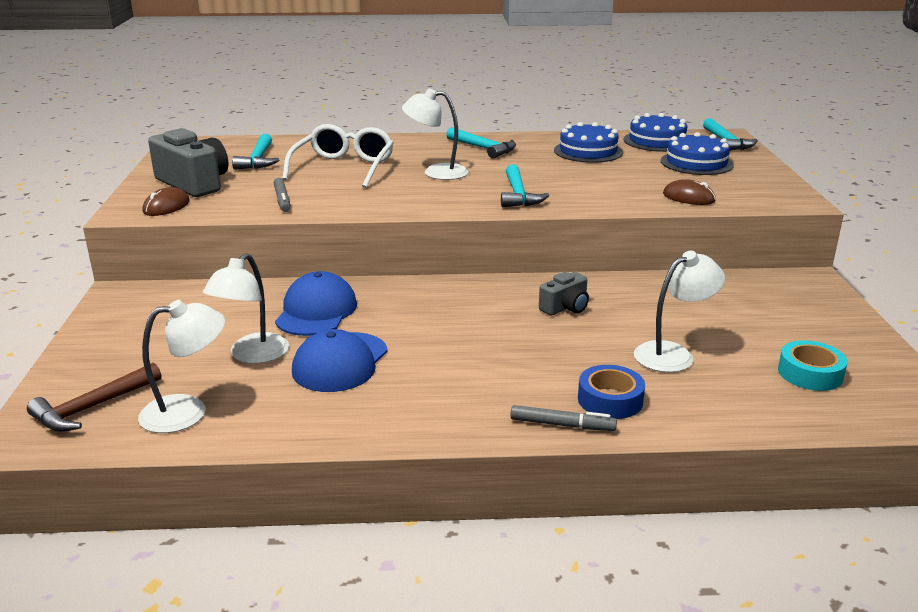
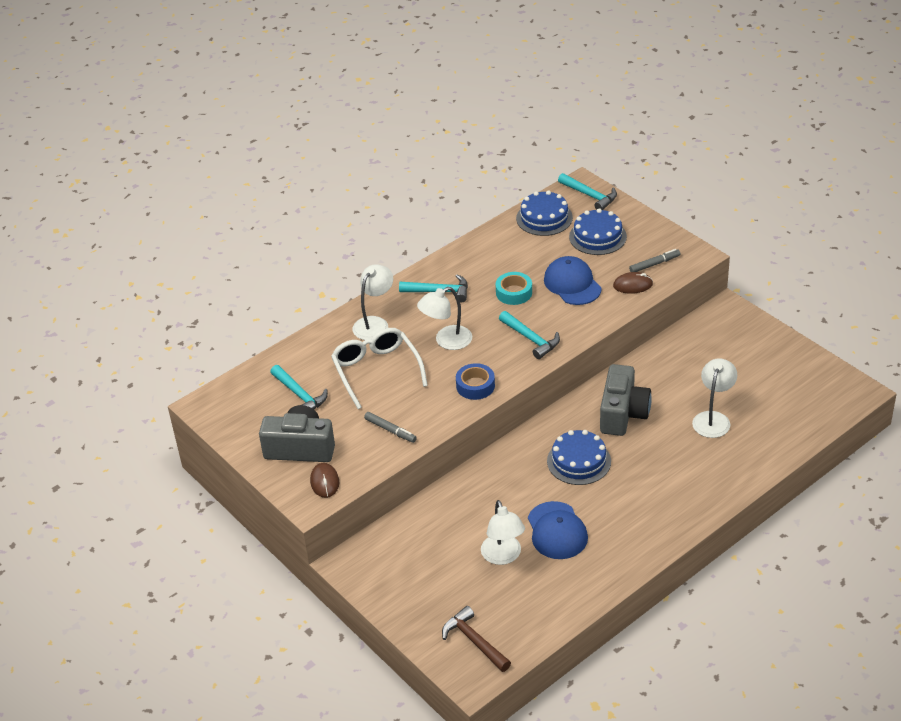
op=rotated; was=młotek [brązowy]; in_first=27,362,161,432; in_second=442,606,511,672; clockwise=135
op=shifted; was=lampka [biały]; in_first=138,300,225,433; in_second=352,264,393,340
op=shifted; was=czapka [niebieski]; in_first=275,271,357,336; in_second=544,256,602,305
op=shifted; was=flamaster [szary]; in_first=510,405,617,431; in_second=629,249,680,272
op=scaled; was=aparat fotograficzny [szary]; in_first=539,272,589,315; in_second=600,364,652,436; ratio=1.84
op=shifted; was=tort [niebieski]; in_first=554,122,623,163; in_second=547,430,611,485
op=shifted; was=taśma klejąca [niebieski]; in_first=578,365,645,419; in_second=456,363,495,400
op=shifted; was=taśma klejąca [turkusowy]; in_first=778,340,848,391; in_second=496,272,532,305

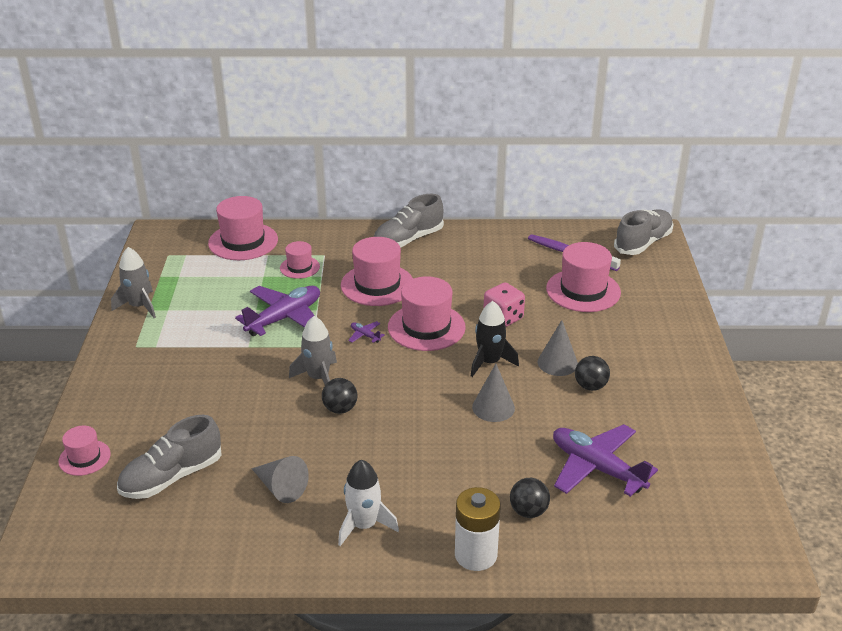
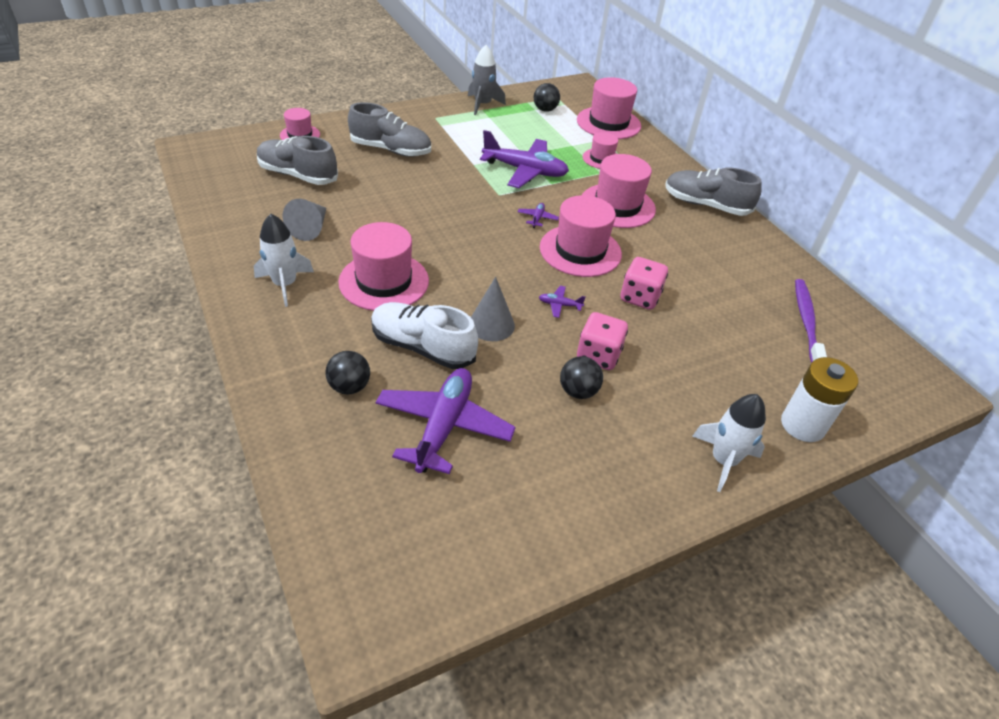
op=gone; was=rakieta [szary]; in_first=289,316,337,385
op=shifted; was=piłka [czarny]; in_first=322,378,357,414; in_second=534,83,560,112
op=shifted; was=bateria [biały]; in_first=455,487,501,571; in_second=781,357,858,442
op=swapped; was=rakieta [czarny]; now=samolot [fioletowy]; in_first=471,301,519,377; in_second=539,286,586,318
op=swapped; was=stożek [szary]; now=kostka do gry [różowy]; in_first=537,320,578,376; in_second=577,312,628,370
op=shifted; was=kapelusz [różowy]; in_first=546,242,621,312; in_second=338,222,429,311
op=shifted; was=but [szary]; in_first=614,210,674,255; in_second=348,102,431,157
op=new; now=but [biały]; in_second=371,302,478,369
op=new; now=rakieta [biały]; in_second=692,394,766,492

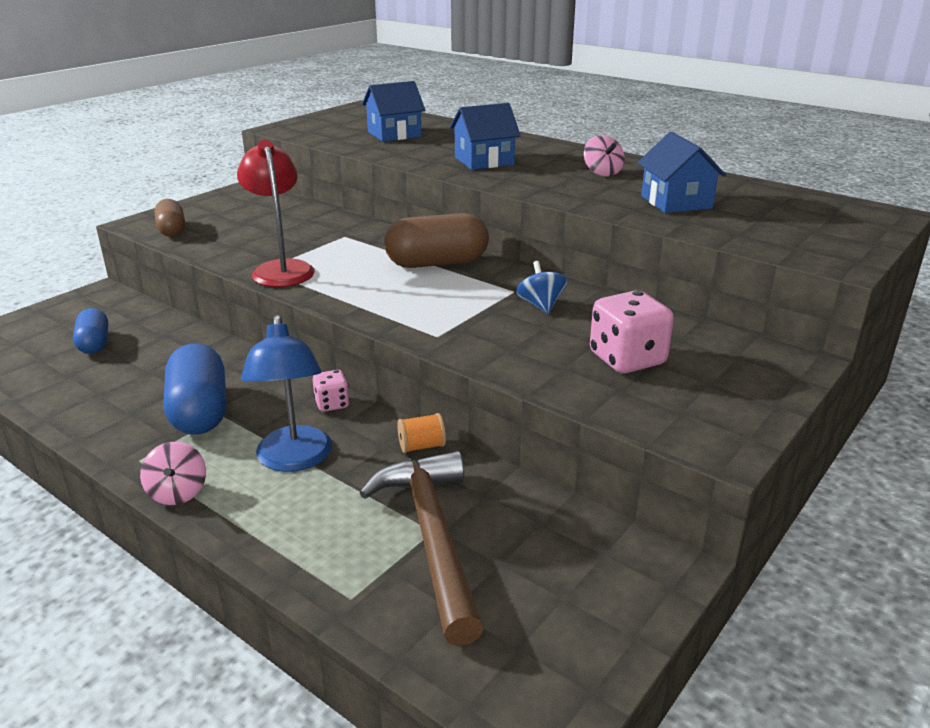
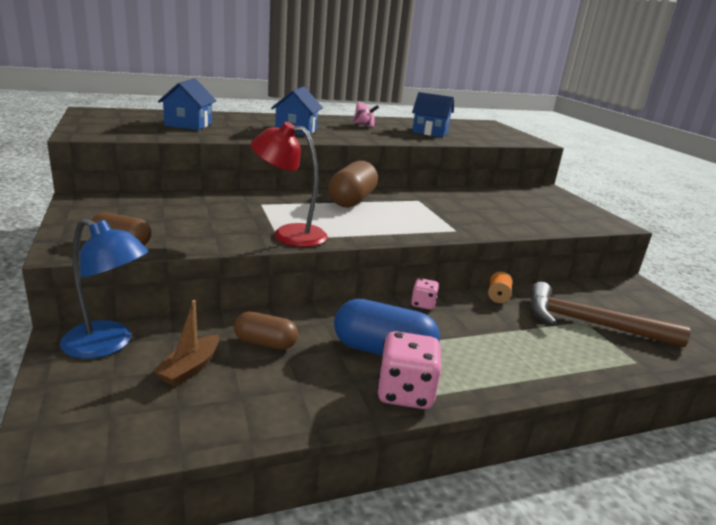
op=swapped; was=kapsułka [niebieski]; now=łódka [brązowy]; in_first=73,308,109,354; in_second=153,300,219,387
op=gone; was=bączek [różowy]; in_first=140,442,206,505
op=shifted; was=lampka [niebieski]; in_first=241,315,332,472; in_second=60,218,149,359
op=gone; was=bączek [niebieski]; in_first=516,261,567,314
op=shifted; was=kostka do gry [różowy]; in_first=590,291,674,373; in_second=377,331,441,409
op=new; now=kapsułka [brązowy]; in_second=234,312,298,350

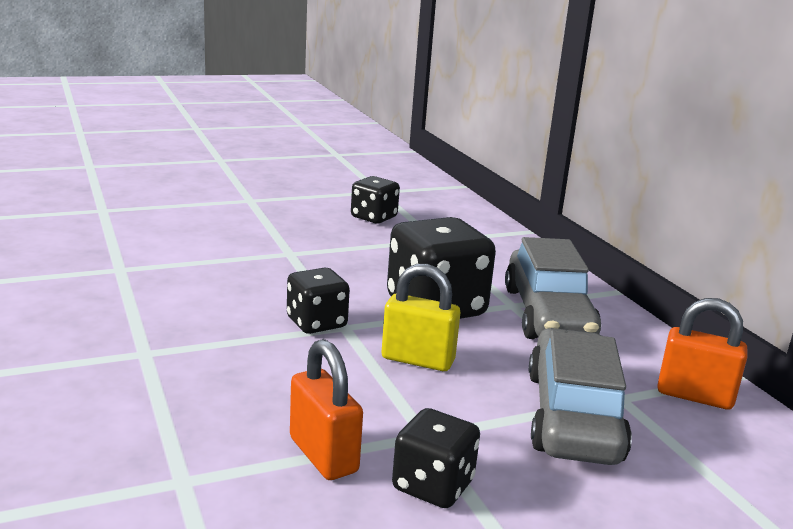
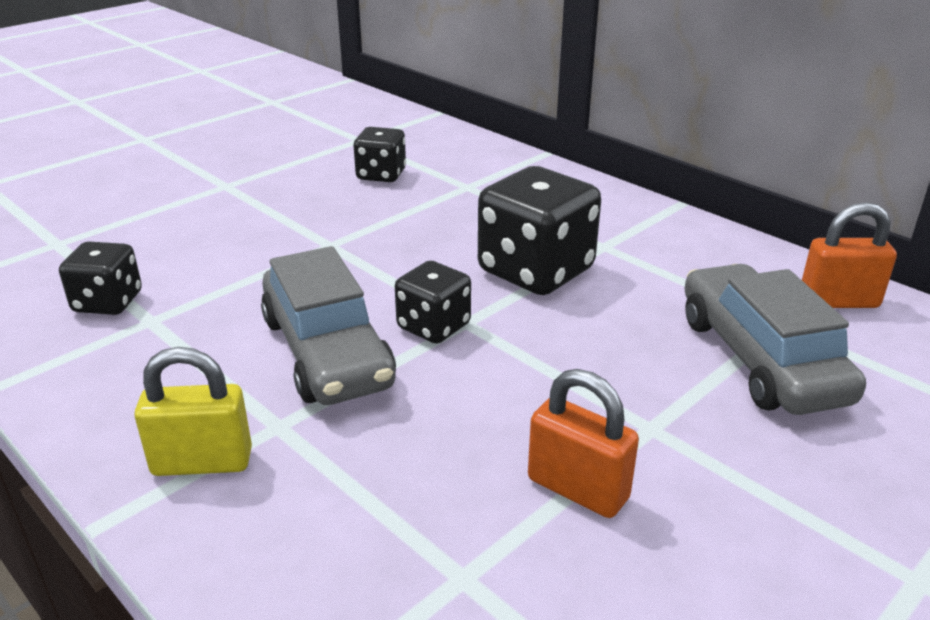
op=shifted; was=kłódka [żółty]; in_first=381,264,460,371; in_second=134,347,252,476
op=shifted; was=kostka do gry [czarny]; in_first=392,408,480,508; in_second=59,241,142,315
op=shifted; was=samochód [szary]; in_first=505,237,601,339; in_second=261,246,396,405

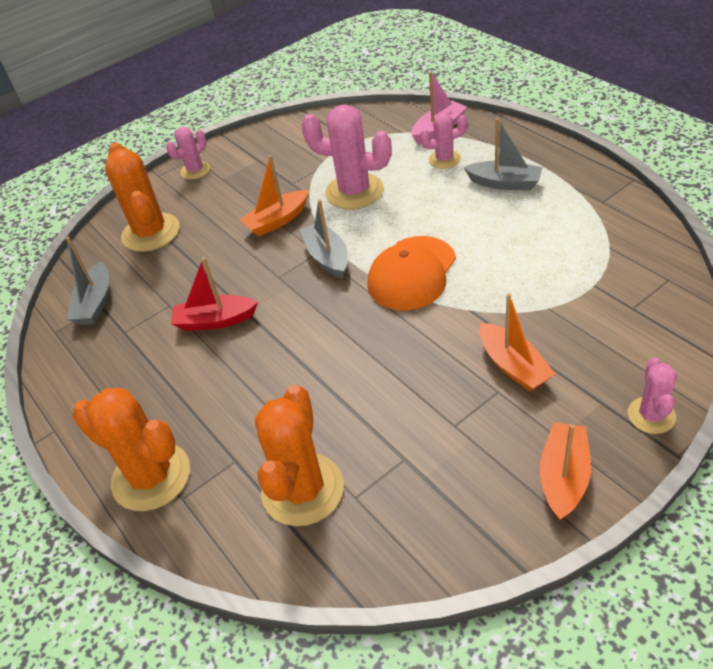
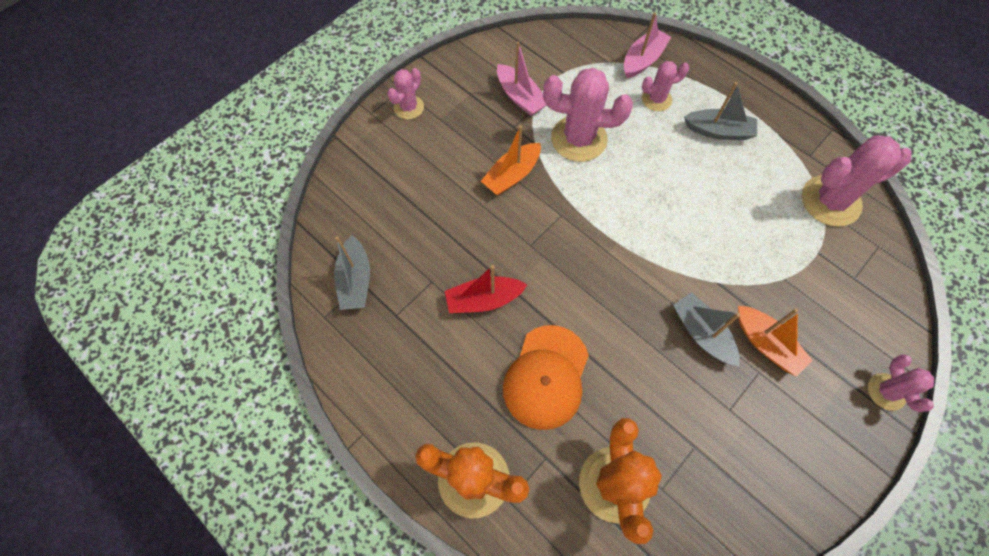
op=gone; was=kaktus [pomarańczowy]; in_first=105,143,180,252
op=shifted; was=łódka [szary]; in_first=300,199,348,279; in_second=673,292,740,366
op=shifted; was=czapka [pomarańczowy]; in_first=367,236,456,310; in_second=503,325,589,430
op=gone; was=łódka [pomarańczowy]; in_first=540,422,591,521
op=new; now=łódka [różowy]; in_second=497,42,546,116
op=new; now=kaktus [różowy]; in_second=802,136,912,227

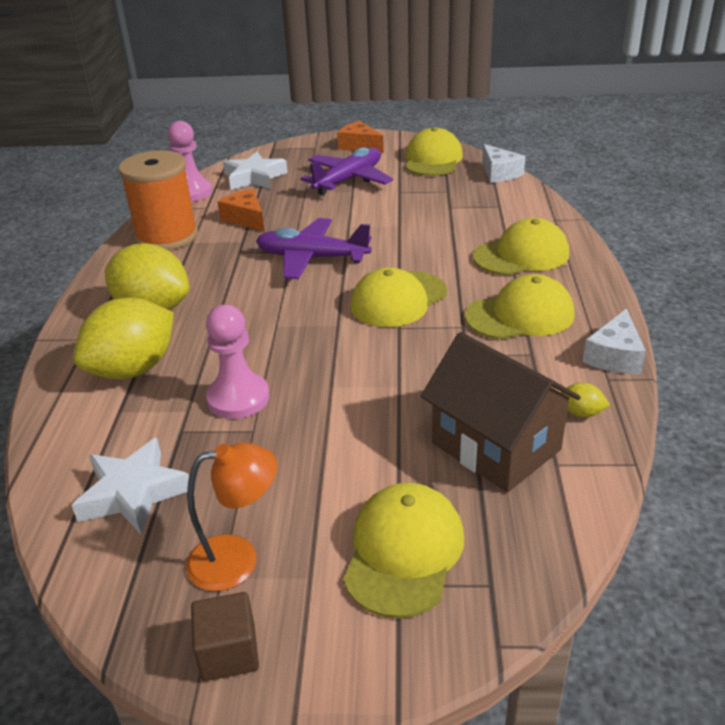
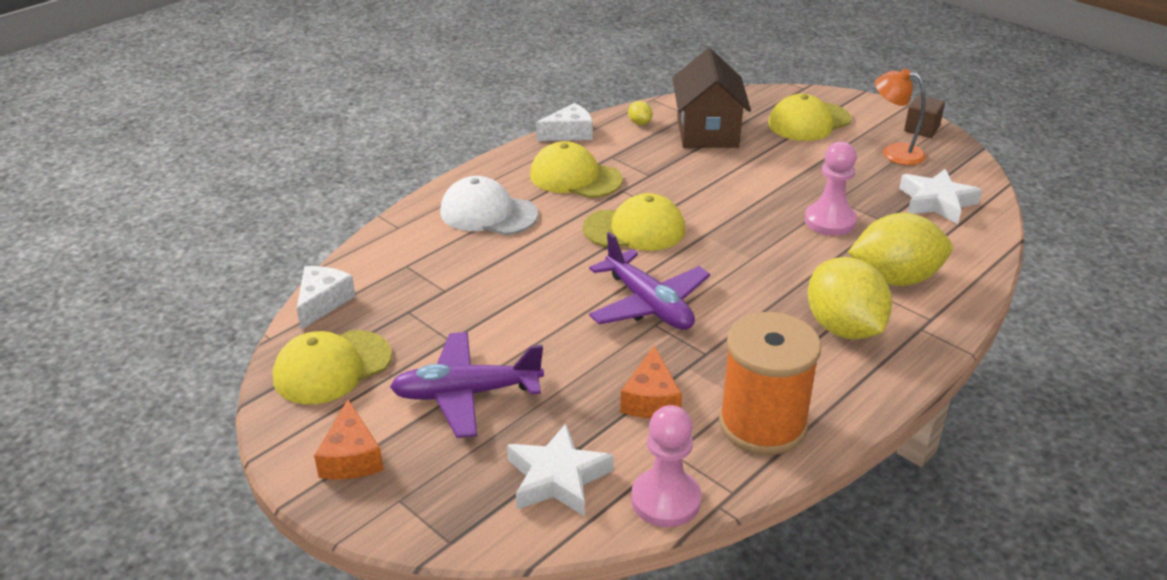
op=repainted; was=czapka [żółty]; now=czapka [biały]; in_first=473,218,569,275; in_second=440,176,538,235

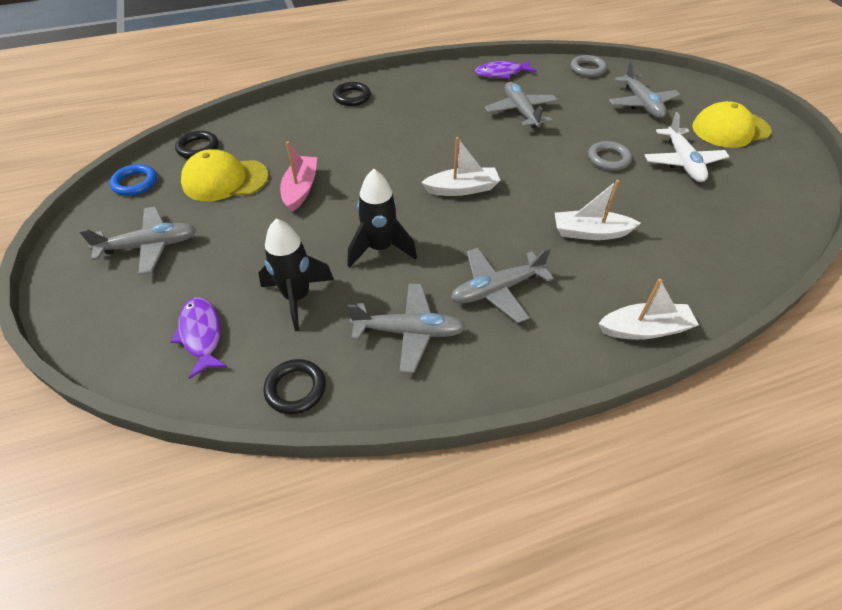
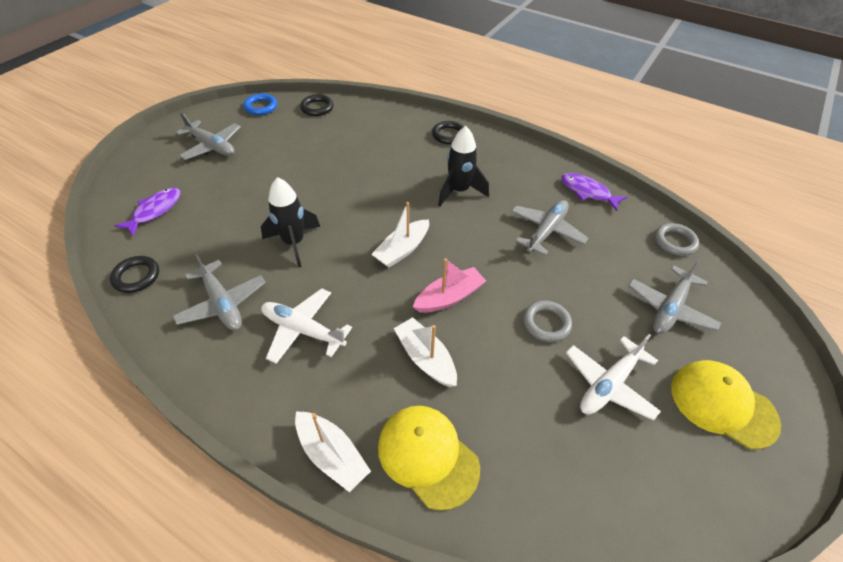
op=shifted; was=czapka [żółty]; in_first=181,149,269,201; in_second=378,406,480,511
op=shifted; was=rakieta [czarny]; in_first=259,219,334,331; in_second=438,126,489,206
op=shifted; was=łódka [różowy]; in_first=280,141,317,212; in_second=413,258,486,313
op=rotated; was=łódka [biały]; in_first=421,137,500,196; in_second=371,202,429,268; clockwise=90
op=repainted; was=samolot [szary]; now=samolot [biały]; in_first=451,248,554,323; in_second=261,288,352,364

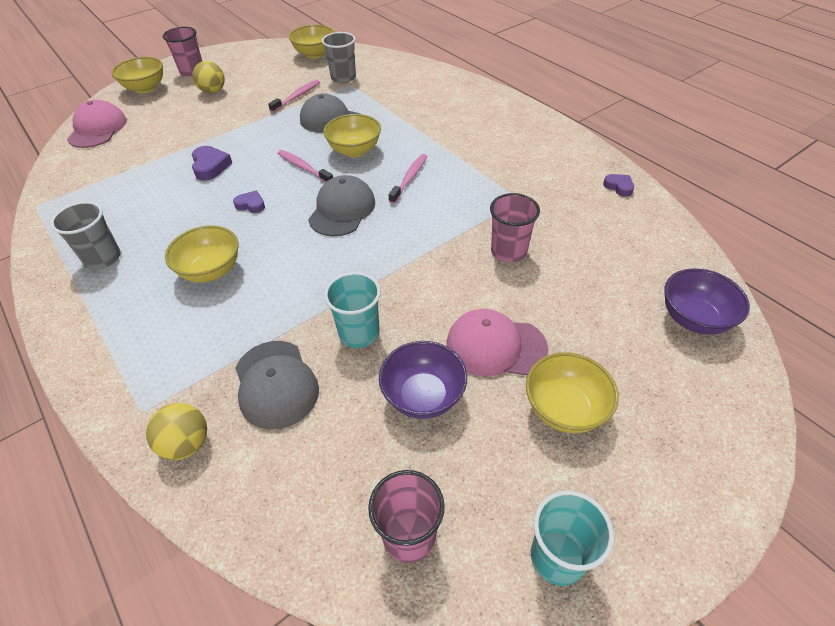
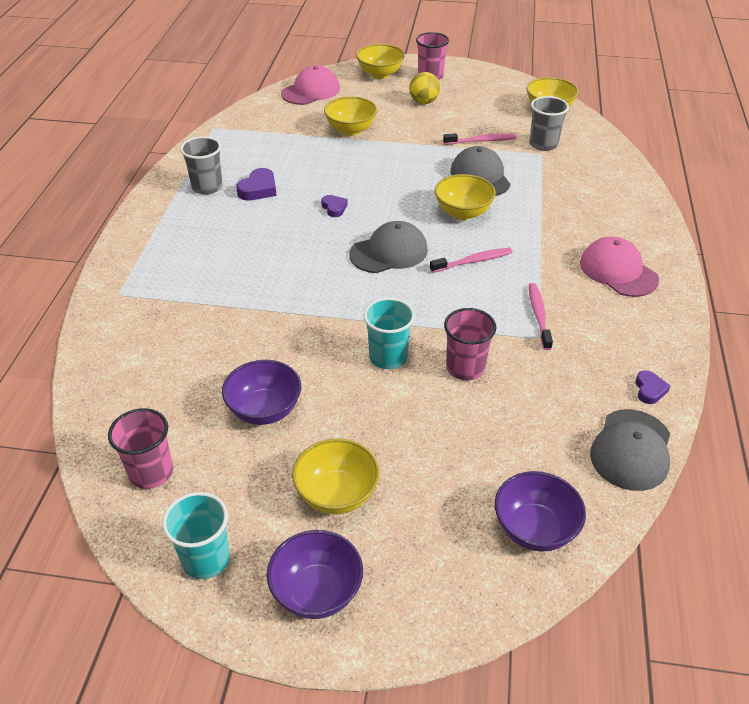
op=gone; was=piłka [żółty]; in_first=146,403,207,460
op=shifted; was=miska [żółty]; in_first=165,225,238,283; in_second=324,96,377,136
op=shifted; was=serce [fioletowy]; in_first=192,146,232,181; in_second=236,168,277,201
op=shifted; was=czapka [szary]; in_first=235,341,319,430; in_second=590,409,670,491
op=shifted; was=szczoteczka do zębów [różowy]; in_first=278,150,333,183; in_second=529,283,553,350
op=shifted; was=szklanka [turkusowy]; in_first=324,272,381,348; in_second=363,298,415,369
op=shifted; was=czapka [różowy]; in_first=447,309,548,376; in_second=580,237,659,297
op=new; now=miska [fioletowy]; in_second=267,530,363,619

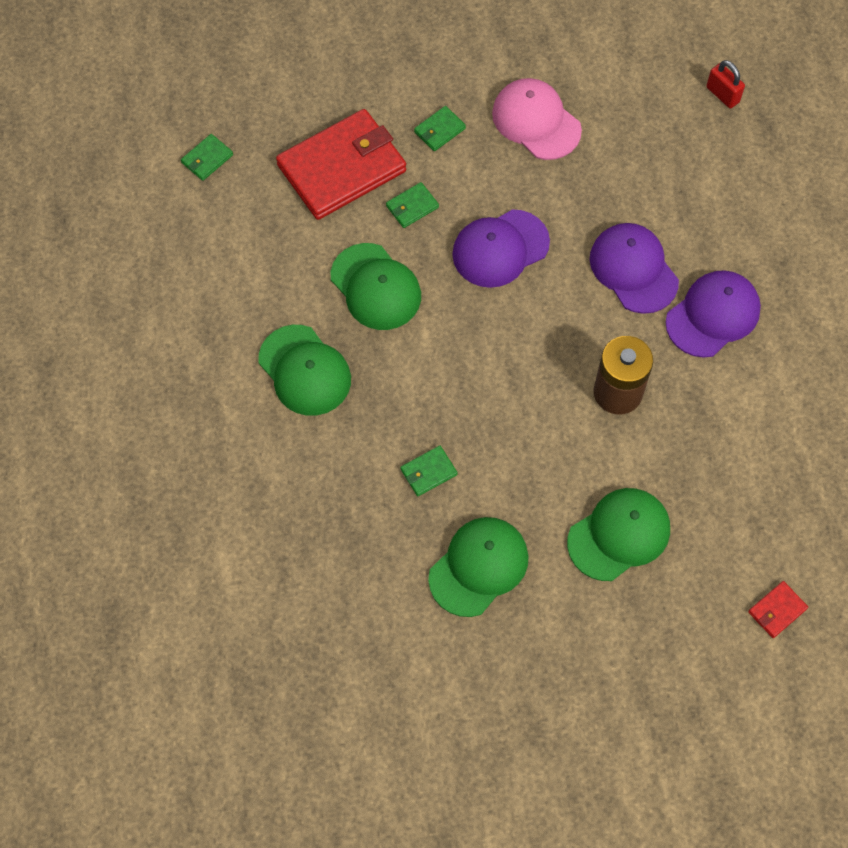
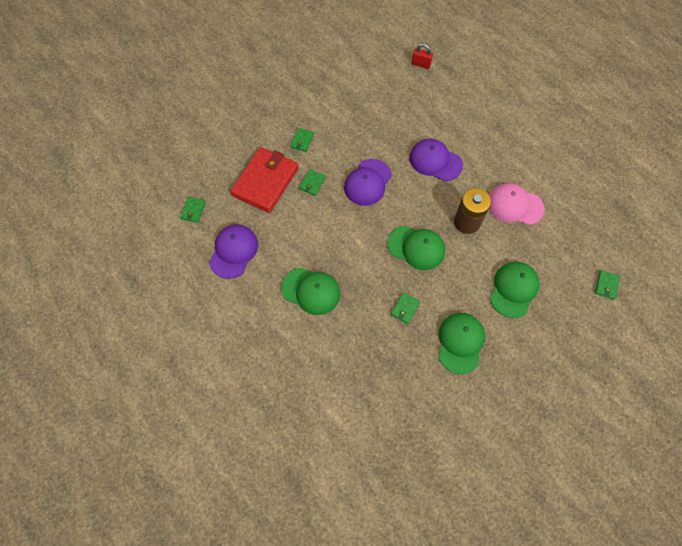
op=shifted; was=czapka [zielony]; in_first=331,243,421,330; in_second=388,226,445,270
op=shifted; was=czapka [różowy]; in_first=492,78,582,160; in_second=489,183,545,225
op=shifted; was=czapka [fioletowy]; in_first=666,270,761,358; in_second=209,224,258,279
op=repainted; was=portfel [czerwony]; now=portfel [zielony]; in_first=748,581,808,638; in_second=595,270,620,300

